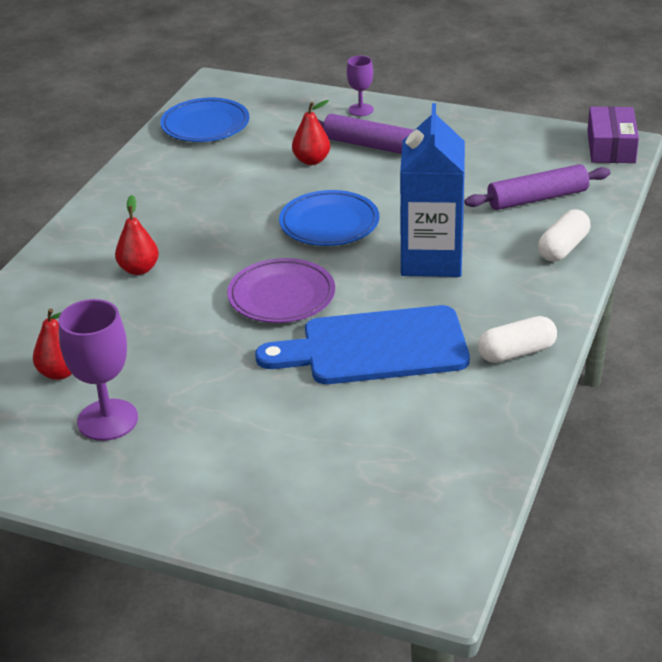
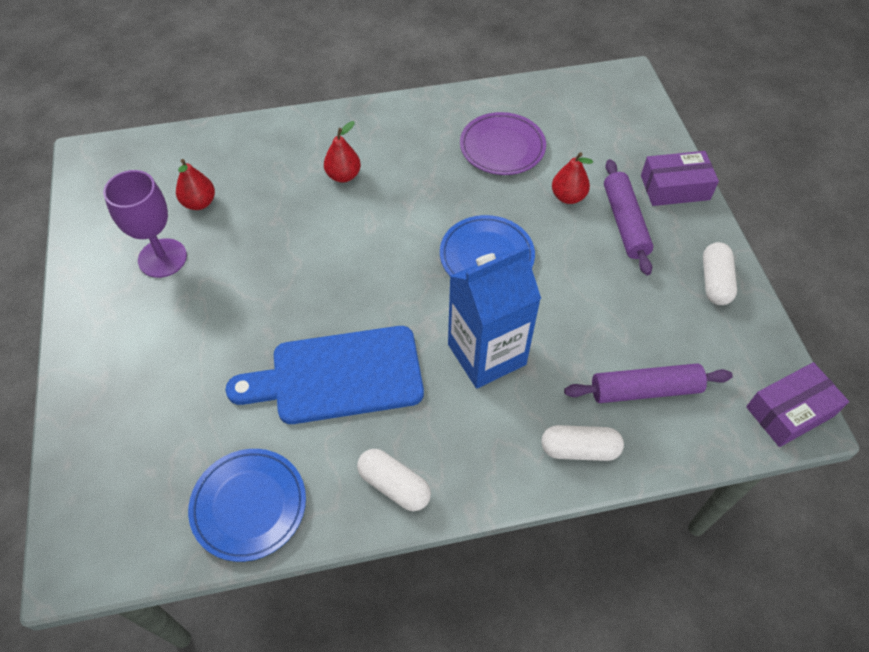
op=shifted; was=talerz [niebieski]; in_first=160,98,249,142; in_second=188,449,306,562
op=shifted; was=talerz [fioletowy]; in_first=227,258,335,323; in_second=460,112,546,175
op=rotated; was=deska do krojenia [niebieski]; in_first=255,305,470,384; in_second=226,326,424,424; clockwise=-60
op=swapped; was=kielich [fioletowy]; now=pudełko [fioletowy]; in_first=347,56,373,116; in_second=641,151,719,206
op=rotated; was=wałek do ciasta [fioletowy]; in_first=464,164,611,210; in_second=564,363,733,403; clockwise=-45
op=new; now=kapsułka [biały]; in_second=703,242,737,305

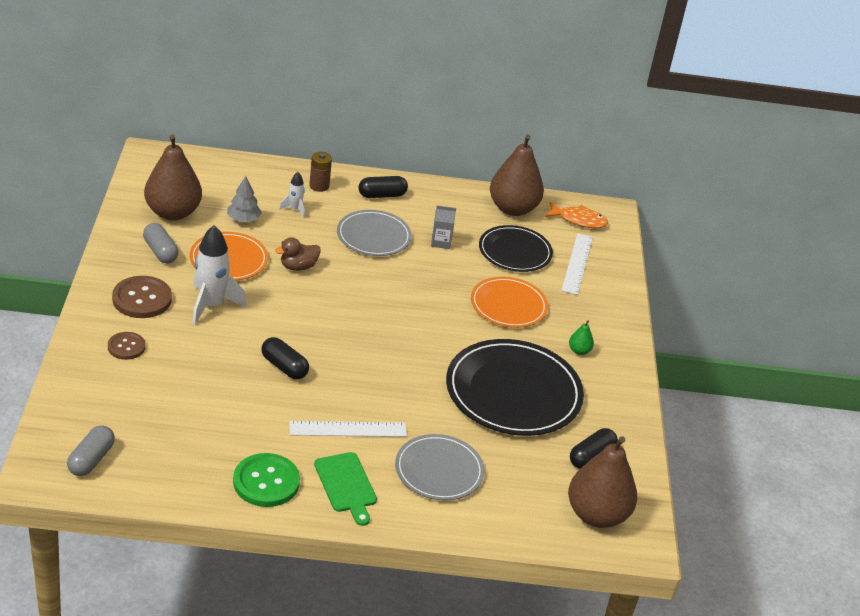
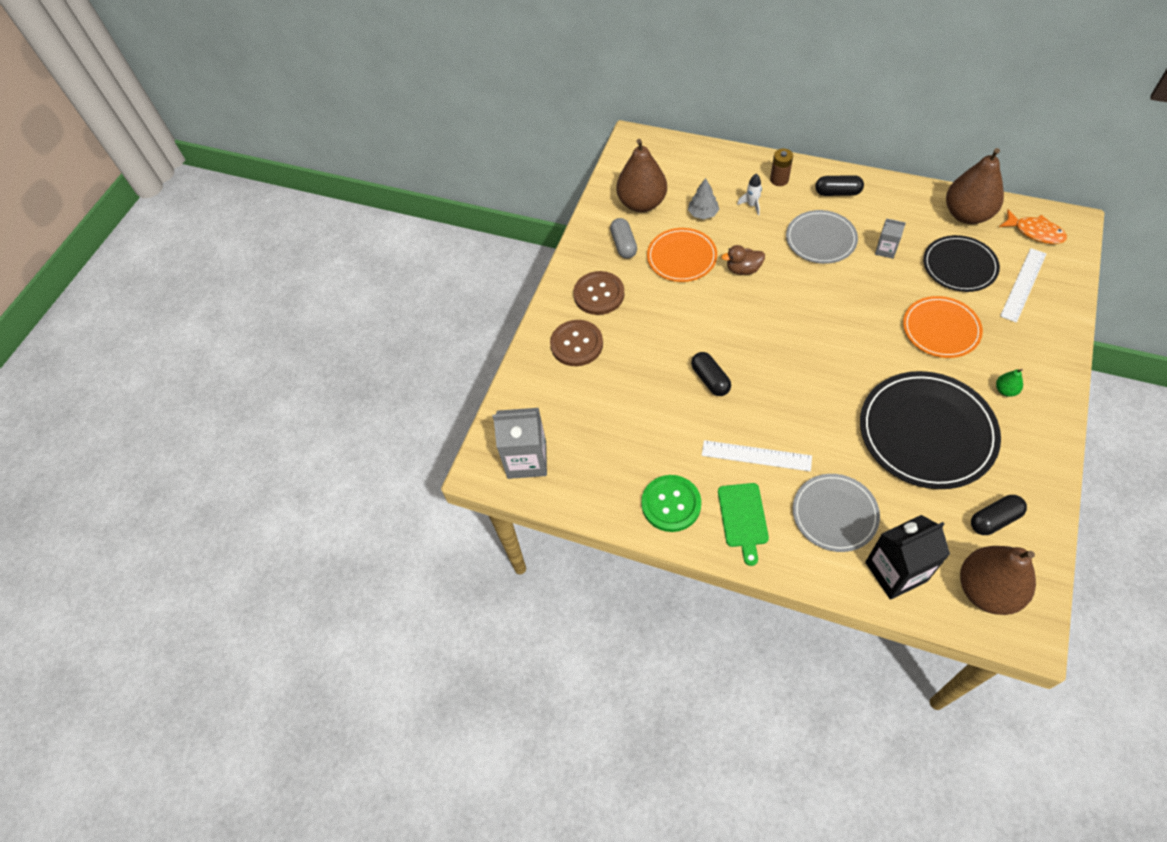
op=swapped; was=kapsułka [szary]; now=karton mleka [szary]; in_first=67,425,115,476; in_second=493,408,547,479
op=scaled; was=guzik [brązowy]; in_first=108,332,146,360; in_second=550,320,603,366; ratio=1.64
op=gone; was=rakieta [biały]; in_first=192,225,247,326
op=new; now=karton mleka [czarny]; in_second=865,515,950,600

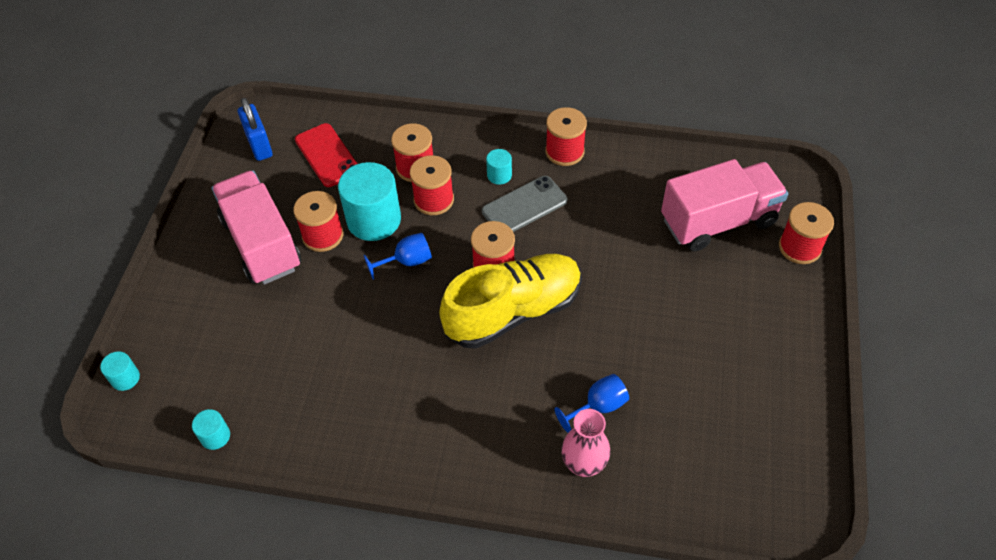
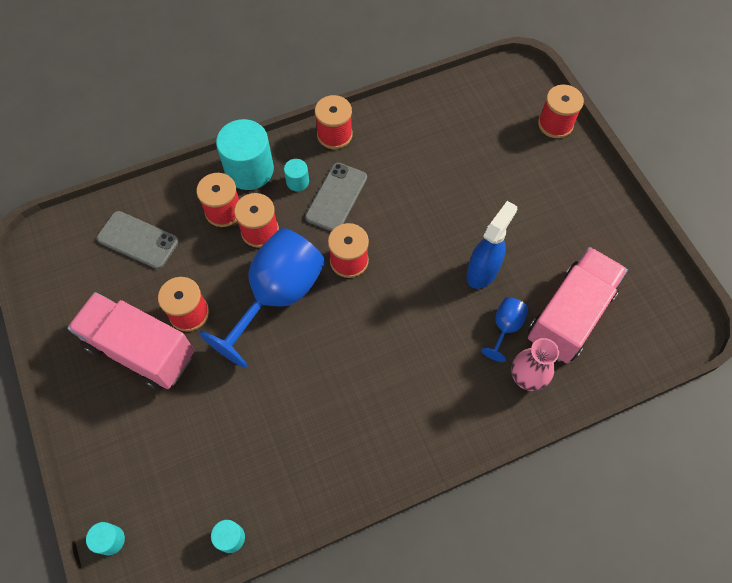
op=gone; was=kłódka [niebieski]; in_first=238,98,272,161
op=repainted; was=telefon [czerwony]; now=telefon [szary]; in_first=295,123,357,187; in_second=97,211,179,269
op=shifted; was=walec [turkusowy]; in_first=338,162,401,241; in_second=216,119,274,190
op=scaled; was=kielich [niebieski]; in_first=364,233,432,280; in_second=199,228,325,368; ratio=2.21
op=gone; was=but [żółty]; in_first=439,254,582,349
op=shifted; was=ciężarówka [różowy]; in_first=661,159,788,252; in_second=528,247,628,363
op=new; now=spryskiwacz [niebieski]; in_second=466,201,517,289

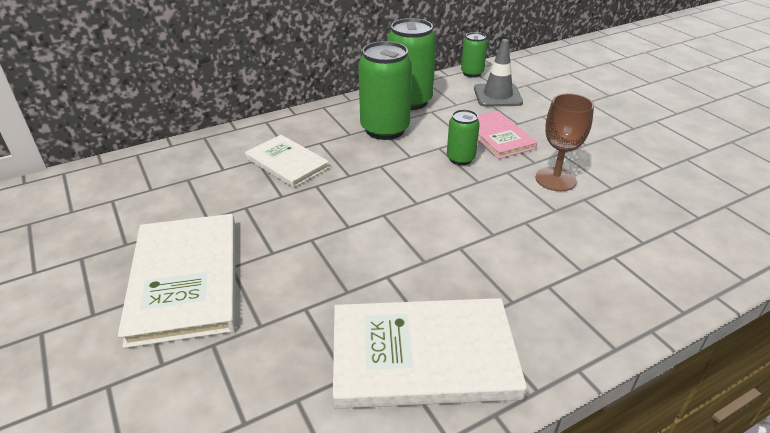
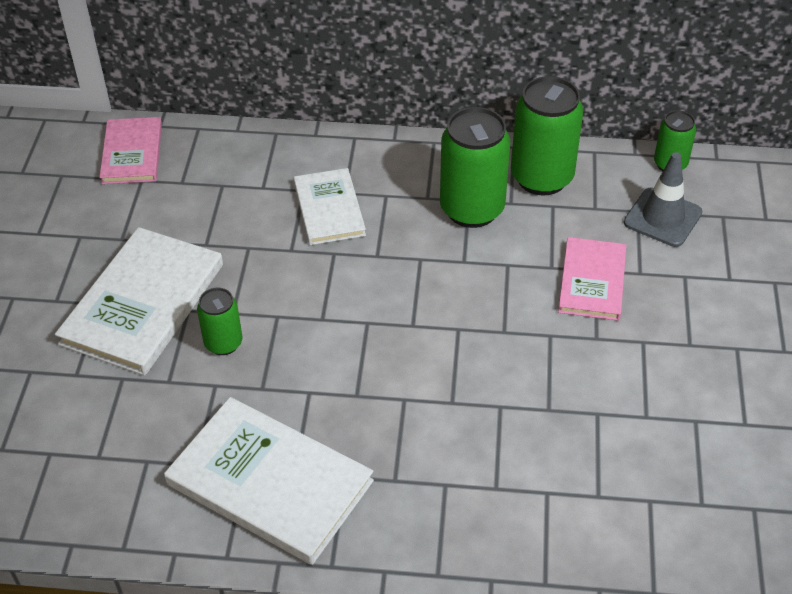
op=shifted; was=puszka [zielony]; in_first=447,109,480,165; in_second=197,288,243,355
op=gone; was=kielich [brązowy]; in_first=535,93,594,191
op=new; now=książka [różowy]; in_second=99,117,162,184

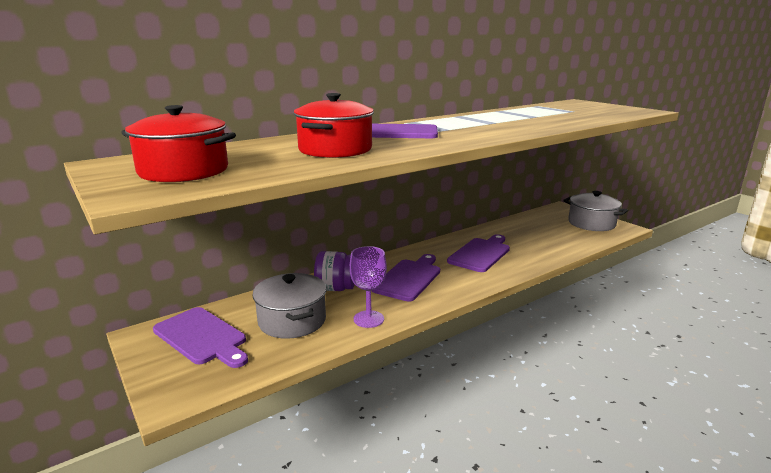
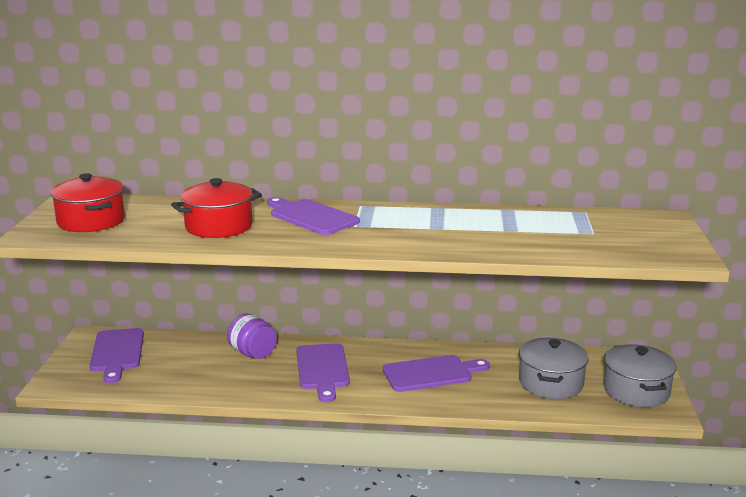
op=shifted; was=garnek [szary]; in_first=252,273,327,339; in_second=519,338,589,399
op=gone; was=kielich [fioletowy]; in_first=350,246,387,328
op=rotated; was=deska do krojenia [fioletowy]; in_first=372,254,440,302; in_second=296,343,350,402; clockwise=105

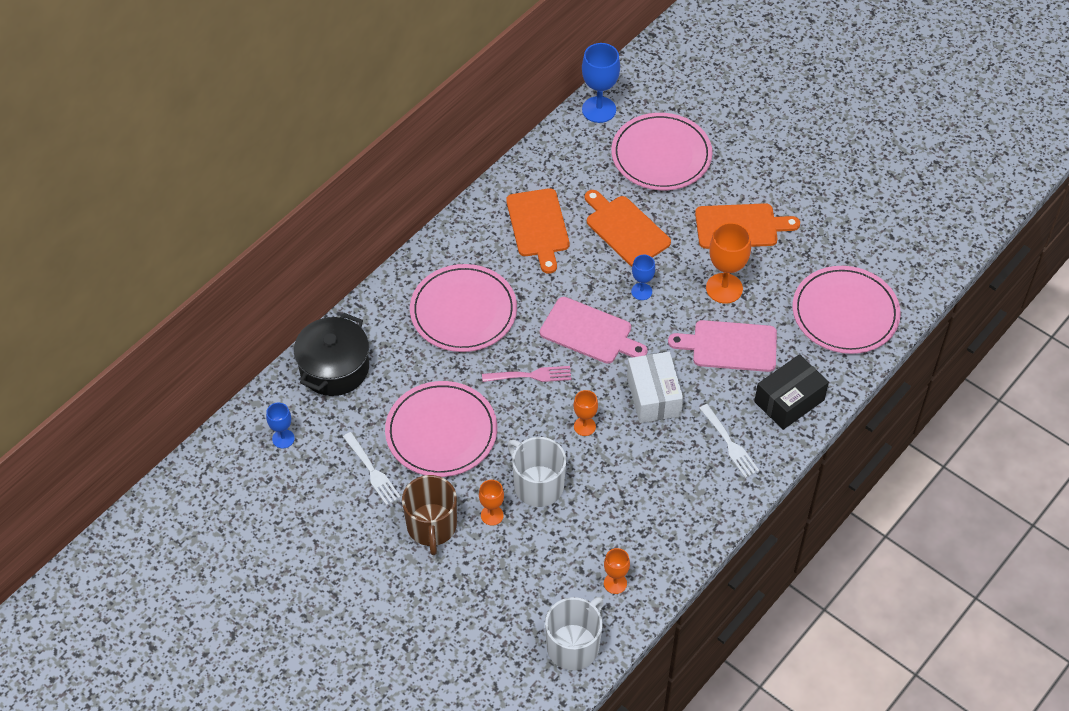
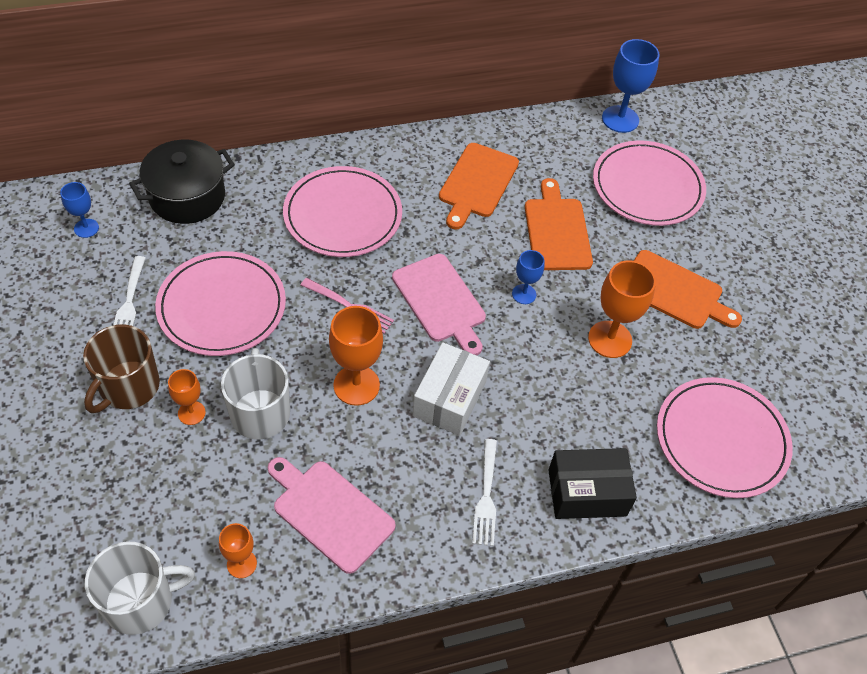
op=scaled; was=kielich [pomarańczowy]; in_first=573,390,598,436; in_second=329,306,383,406; ratio=1.75
op=shifted; was=deska do krojenia [różowy]; in_first=668,320,777,372; in_second=267,457,396,574

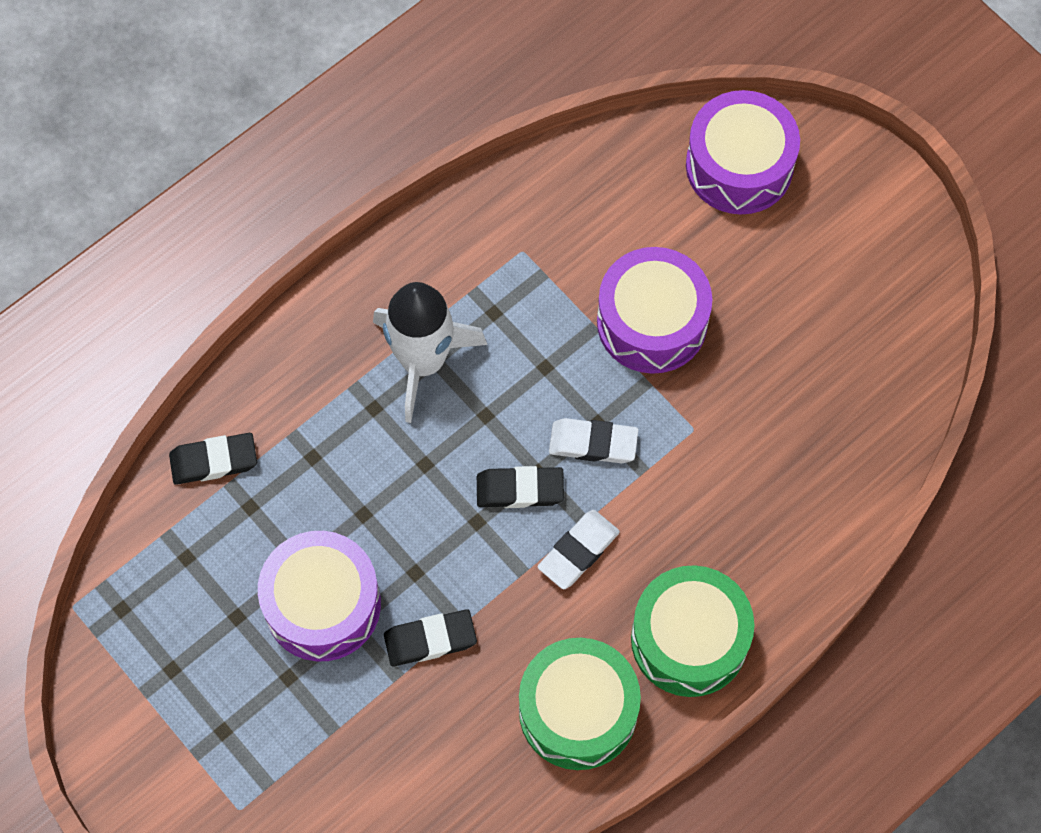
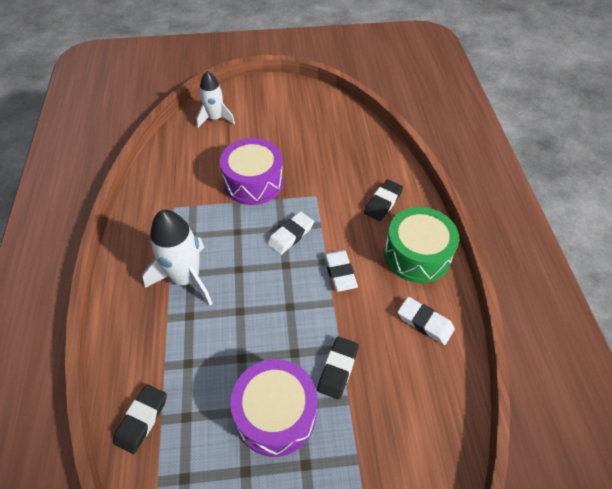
op=shifted; was=gumka do mazania [czarny]; in_first=477,466,564,508; in_second=364,179,403,221
op=swapped; was=bęben [zielony]; now=gumka do mazania [biały]; in_first=519,638,641,770; in_second=398,297,455,345
op=swapped; was=bęben [fioletowy]; now=rakieta [biały]; in_first=686,90,800,214; in_second=196,71,235,128

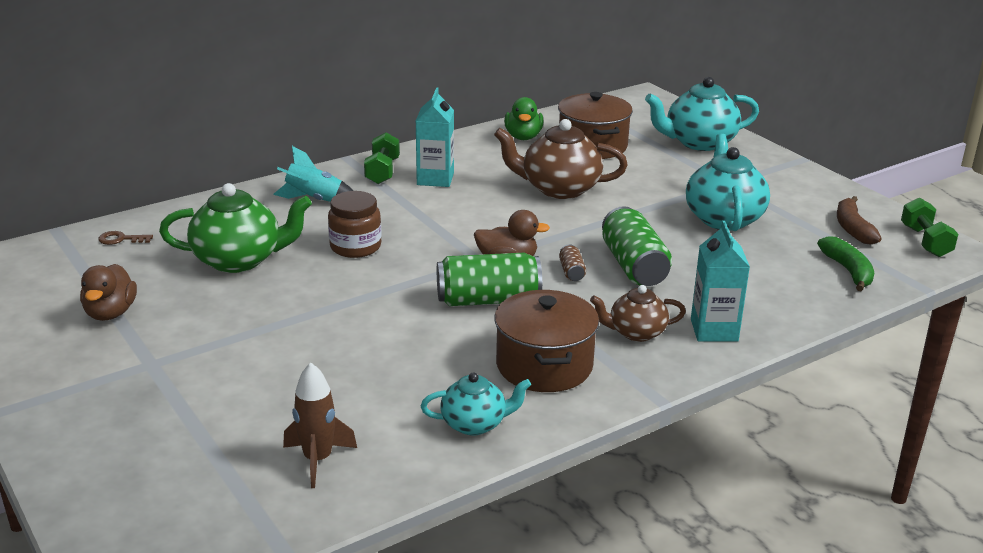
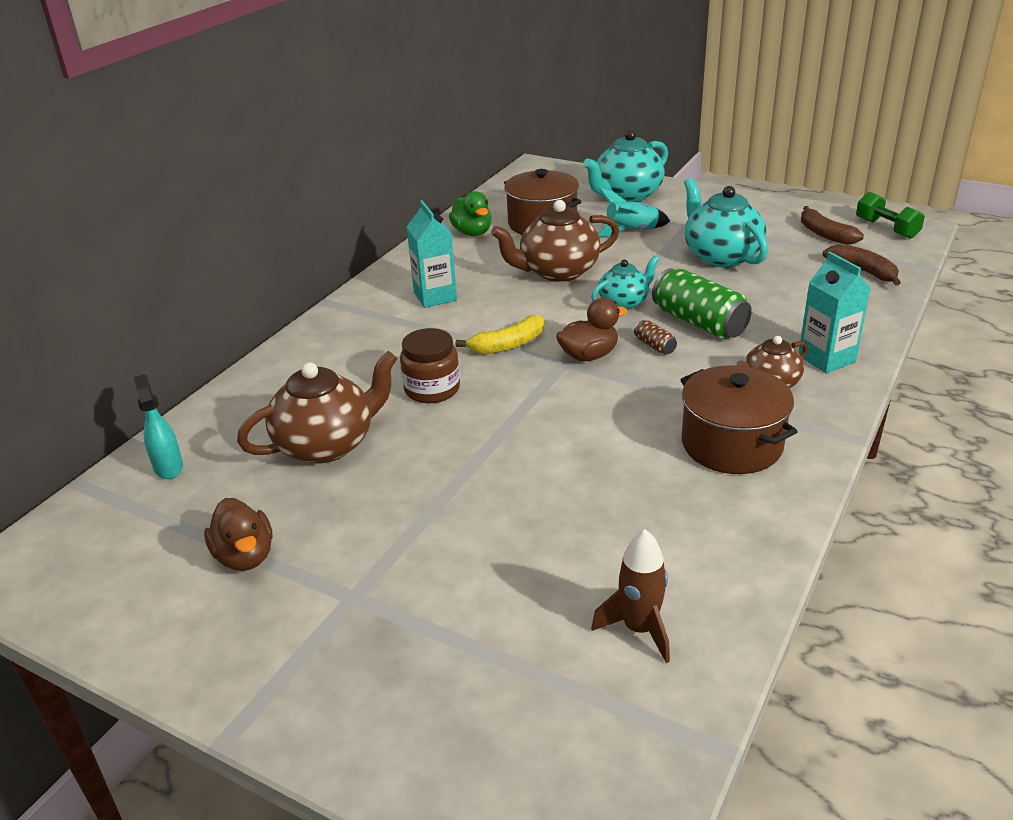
op=swapped; was=klucz [brązowy]; now=spryskiwacz [turkusowy]; in_first=98,231,153,245; in_second=134,374,183,479
op=repainted; was=imbryk [zielony]; now=imbryk [brązowy]; in_first=159,183,312,273; in_second=237,351,398,464
op=shifted; was=rakieta [turkusowy]; in_first=273,146,354,202; in_second=598,188,670,237
op=gone; was=hantel [zielony]; in_first=364,132,400,184
op=shifted; was=imbryk [turkusowy]; in_first=421,372,531,435; in_second=591,256,659,310
op=gone; was=puszka [zielony]; in_first=437,253,542,306
op=repainted; was=banan [zielony]; now=banan [brązowy]; in_first=817,236,874,291; in_second=823,244,901,286
op=new; now=banan [żółty]; in_second=456,315,544,354

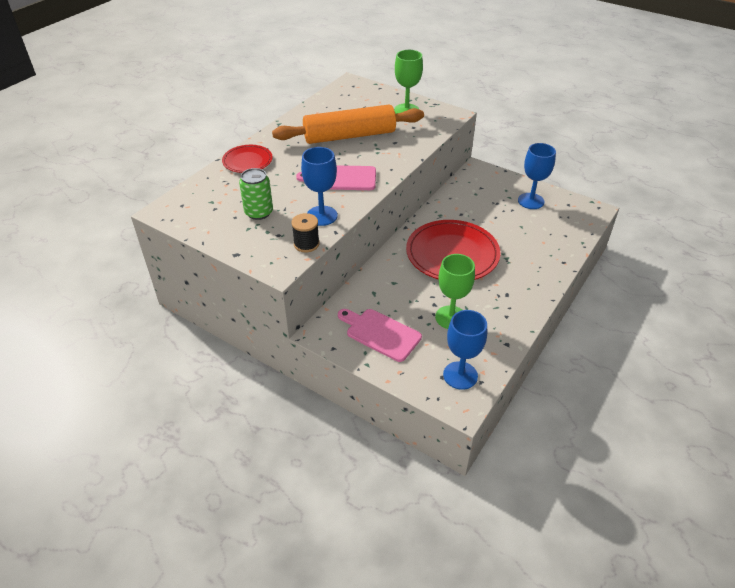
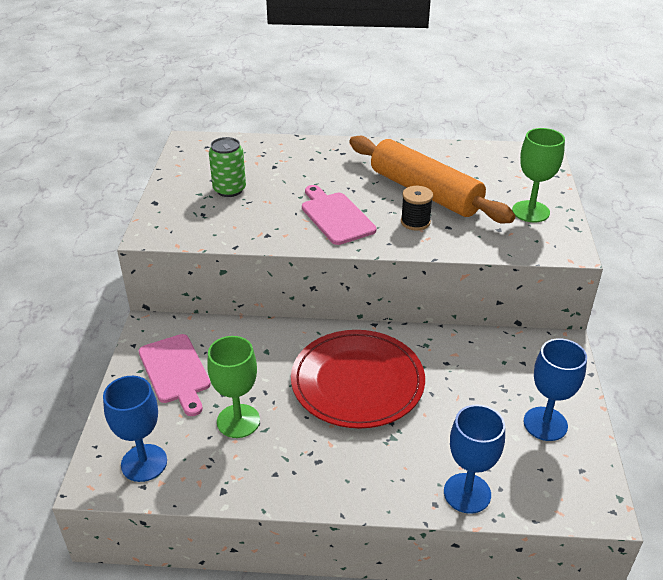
op=gone; was=talerz [czerwony]; in_first=222,145,273,173
op=shifted; was=szpulka [czarny]; in_first=291,213,320,252; in_second=401,186,433,231
op=shifted; was=kielich [niebieski]; in_first=301,147,337,226; in_second=444,404,505,514
op=rotated; was=deska do krojenia [różowy]; in_first=338,309,422,362; in_second=139,334,211,416; clockwise=150

